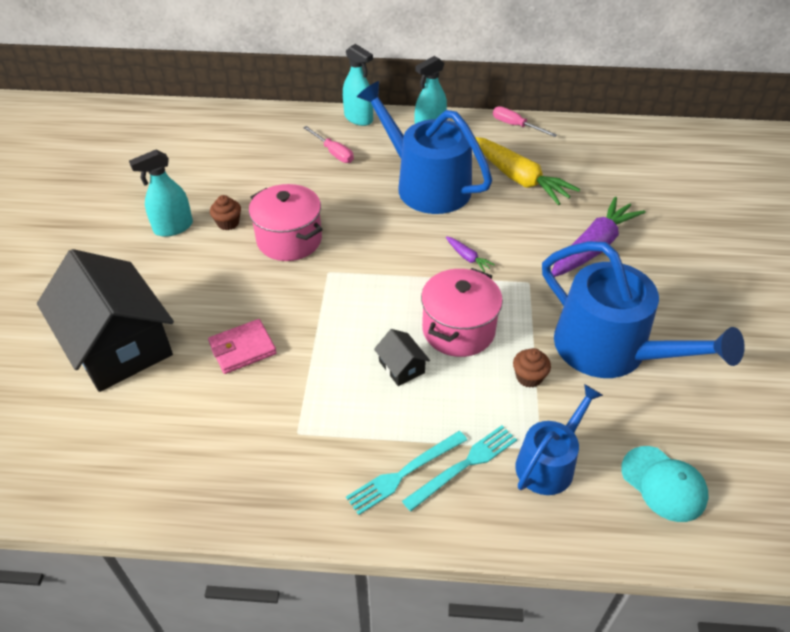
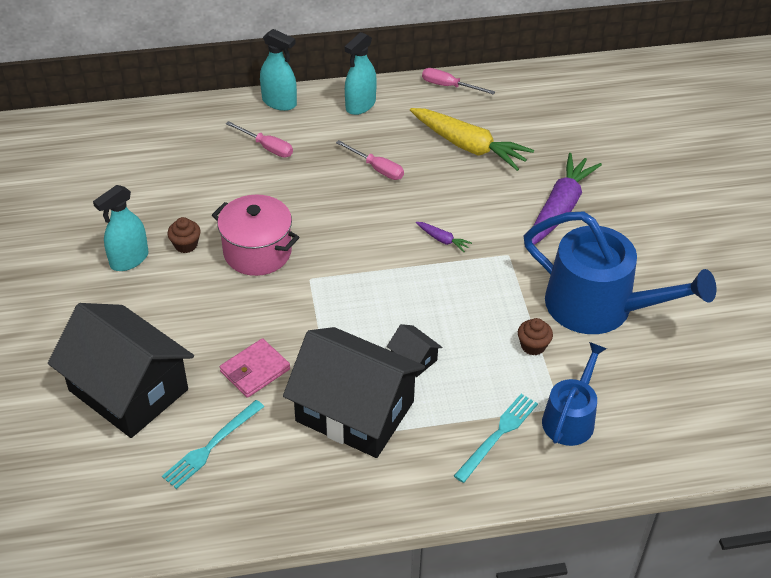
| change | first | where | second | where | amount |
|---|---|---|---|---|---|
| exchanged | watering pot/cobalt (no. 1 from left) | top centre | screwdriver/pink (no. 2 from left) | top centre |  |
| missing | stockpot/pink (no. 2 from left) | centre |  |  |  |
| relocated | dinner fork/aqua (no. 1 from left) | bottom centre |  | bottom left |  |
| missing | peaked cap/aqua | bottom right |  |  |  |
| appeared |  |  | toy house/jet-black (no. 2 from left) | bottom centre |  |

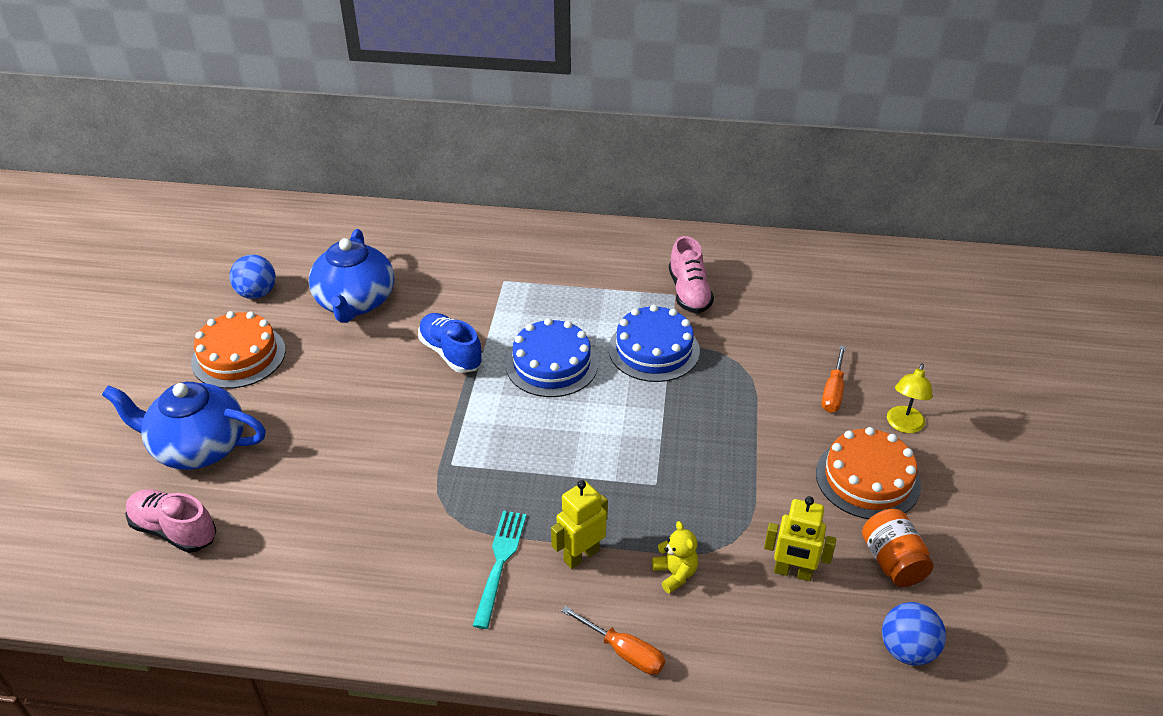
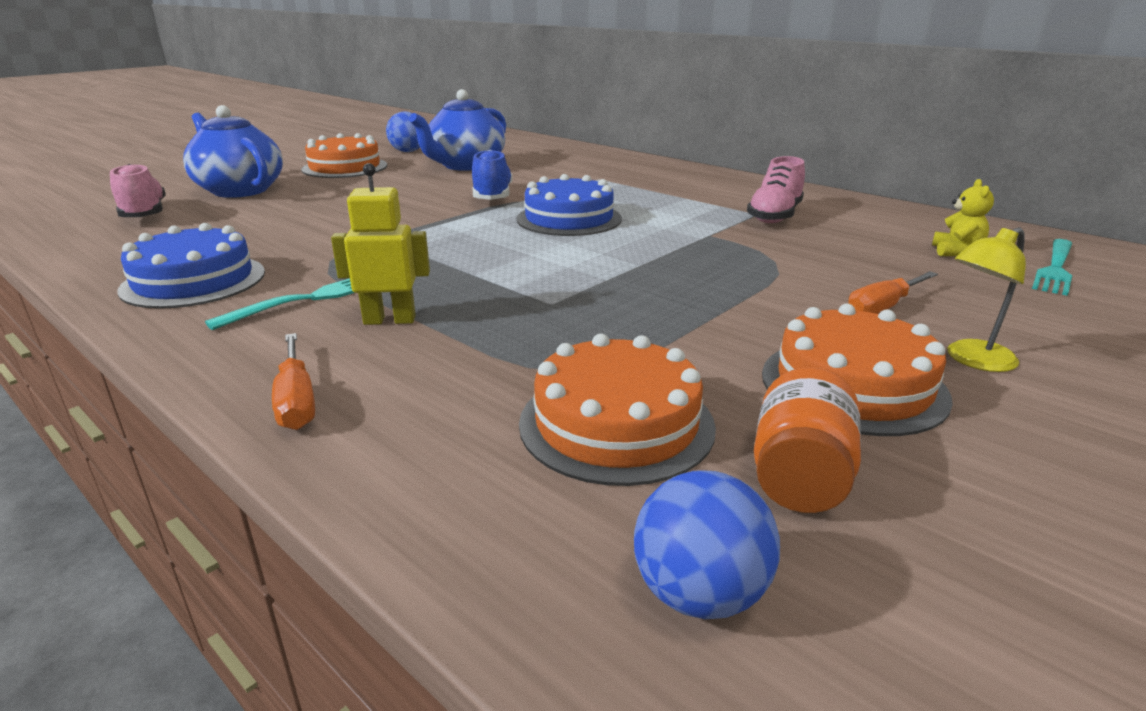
| change | first | where | second | where | amount |
|---|---|---|---|---|---|
| relocated | layer cake/cobalt (no. 2 from left in the first image) | centre | layer cake/cobalt (no. 1 from left) | middle left |  |
| exchanged | toy robot/yellow (no. 2 from left) | bottom right | layer cake/orange-coloured (no. 2 from left) | centre |  |
| relocated | teddy bear/yellow | bottom centre |  | top right |  |
| appeared |  |  | dinner fork/aqua (no. 2 from left) | middle right |  |

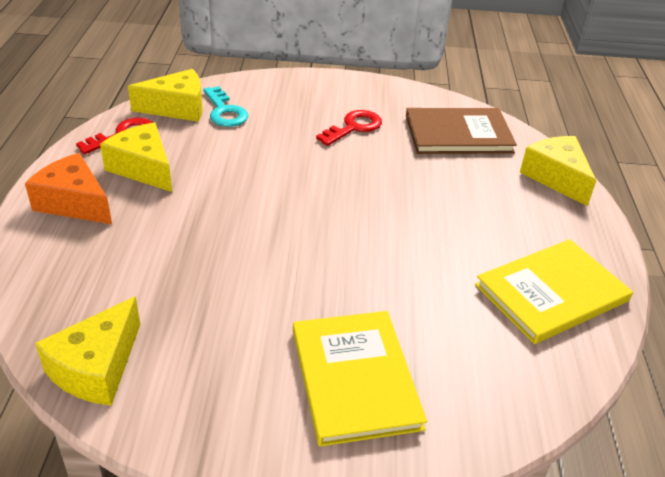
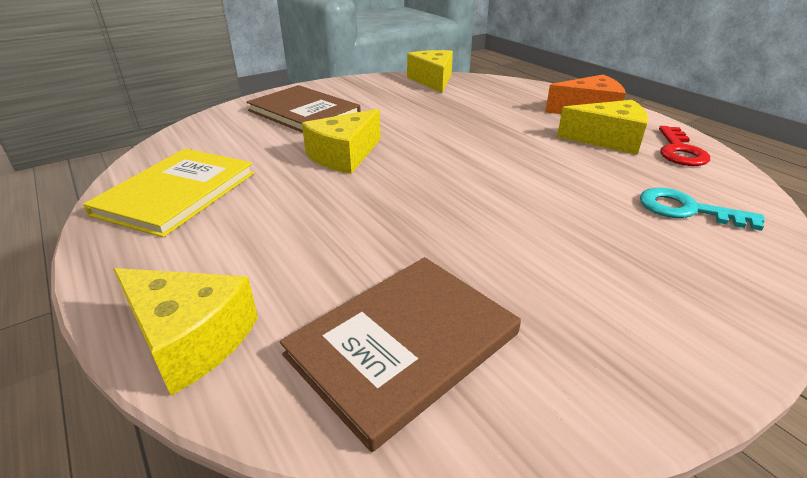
| change | first | where | second | where | amount |
|---|---|---|---|---|---|
| relocated | cheese/yellow (no. 3 from left in the first image) | top left | cheese/yellow (no. 2 from left) | top centre |  |
| missing | key/red (no. 2 from left) | top centre |  |  |  |
| colour | hardcover/yellow (no. 1 from left) | bottom centre | hardcover/dark brown (no. 1 from left) | top centre |  |

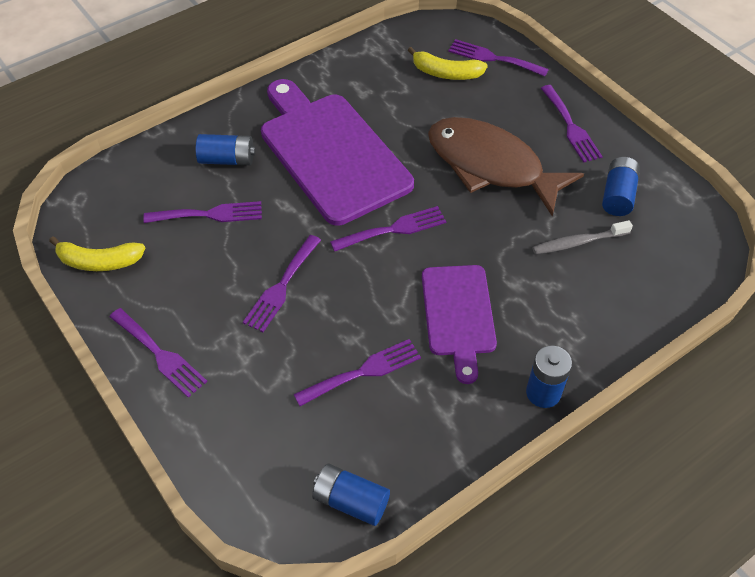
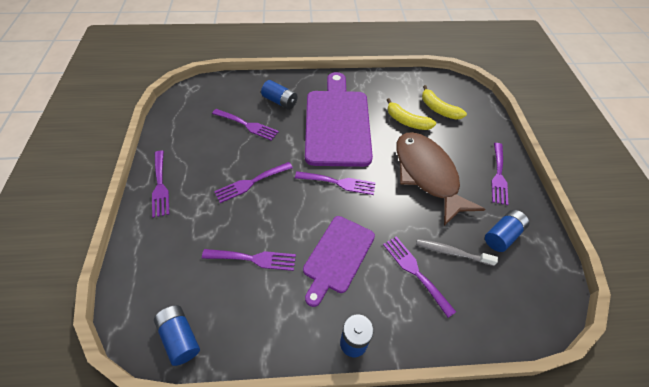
| change | first | where | second | where | amount |
|---|---|---|---|---|---|
| relocated | dinner fork/violet (no. 6 from left) | top centre |  | bottom centre |  |
| relocated | banana/yellow (no. 1 from left) | middle left |  | top centre |  |

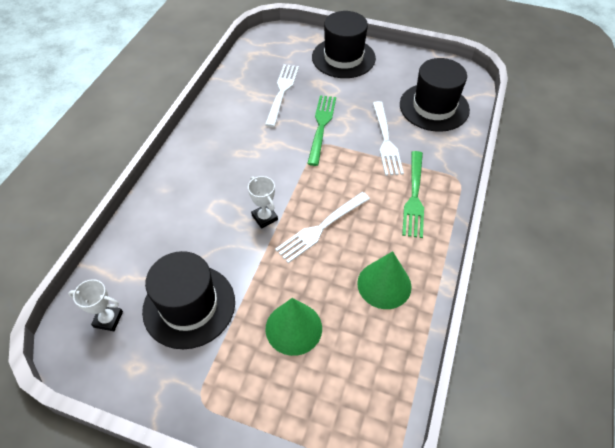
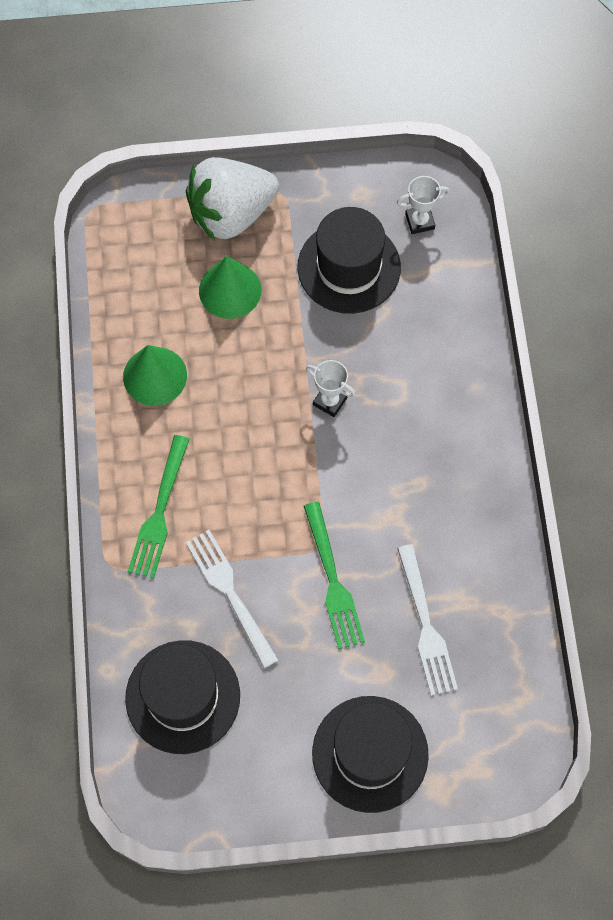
| change | first | where | second | where | amount |
|---|---|---|---|---|---|
| spun | dinner fork/leaf-green (no. 2 from left in the first image) | middle right | dinner fork/leaf-green (no. 1 from left) | middle left | 150 degrees counterclockwise |
| missing | dinner fork/snow-white (no. 2 from left) | centre |  |  |  |
| appeared |  |  | strawberry/snow-white | top centre |  |

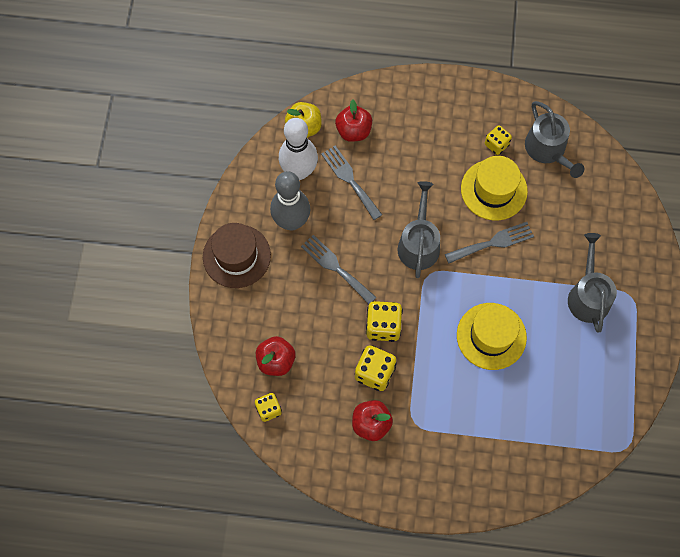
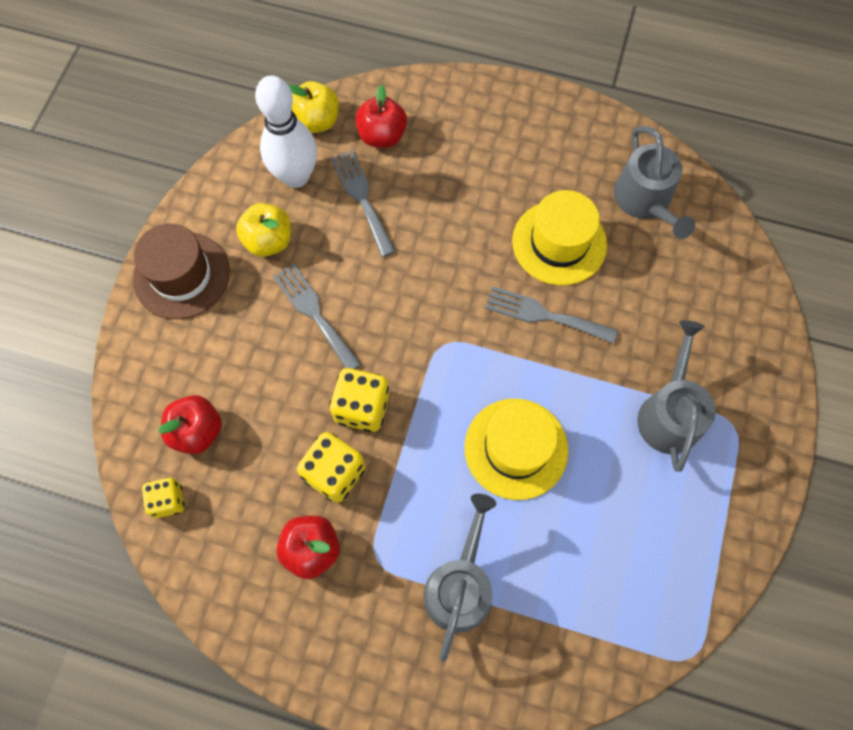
| change | first | where | second | where | amount |
|---|---|---|---|---|---|
| missing | die/yellow (no. 4 from left) | top right |  |  |  |
| exchanged | bowling pin/ash-grey | centre | apple/yellow (no. 1 from left) | top left |  |
| relocated | watering pot/ash-grey (no. 1 from left) | centre |  | bottom centre |  |
| spun | dinner fork/ash-grey (no. 3 from left) | middle right |  | centre | 150 degrees counterclockwise |

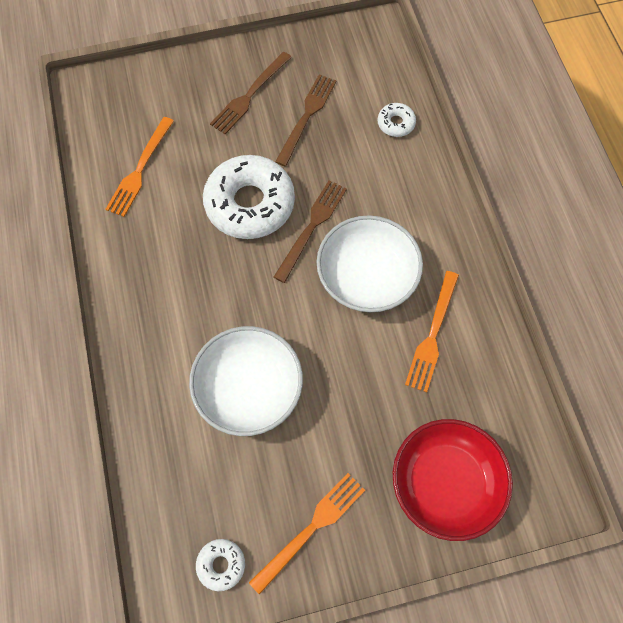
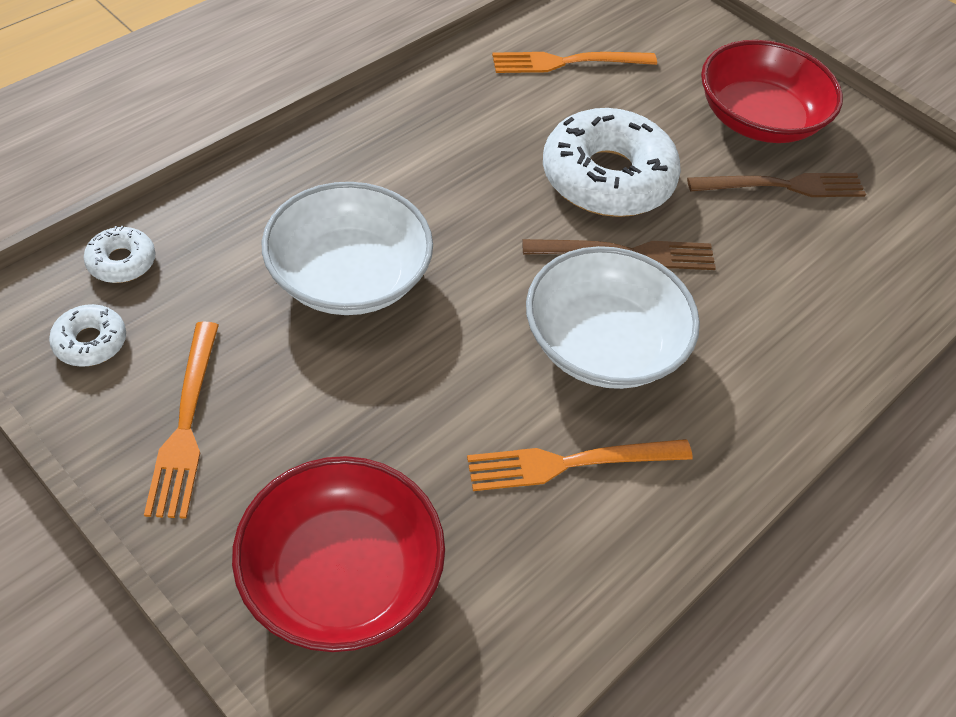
| change | first | where | second | where | amount |
|---|---|---|---|---|---|
| exchanged | dinner fork/dark brown (no. 1 from left) | top centre | serving bowl/red (no. 2 from left) | top right |  |
| relocated | glazed donut/snow-white (no. 3 from left in the first image) | top centre | glazed donut/snow-white (no. 2 from left) | middle left |  |
| spun | dinner fork/orange-coloured (no. 2 from left in the first image) | bottom centre | dinner fork/orange-coloured (no. 1 from left) | middle left | 75 degrees clockwise |

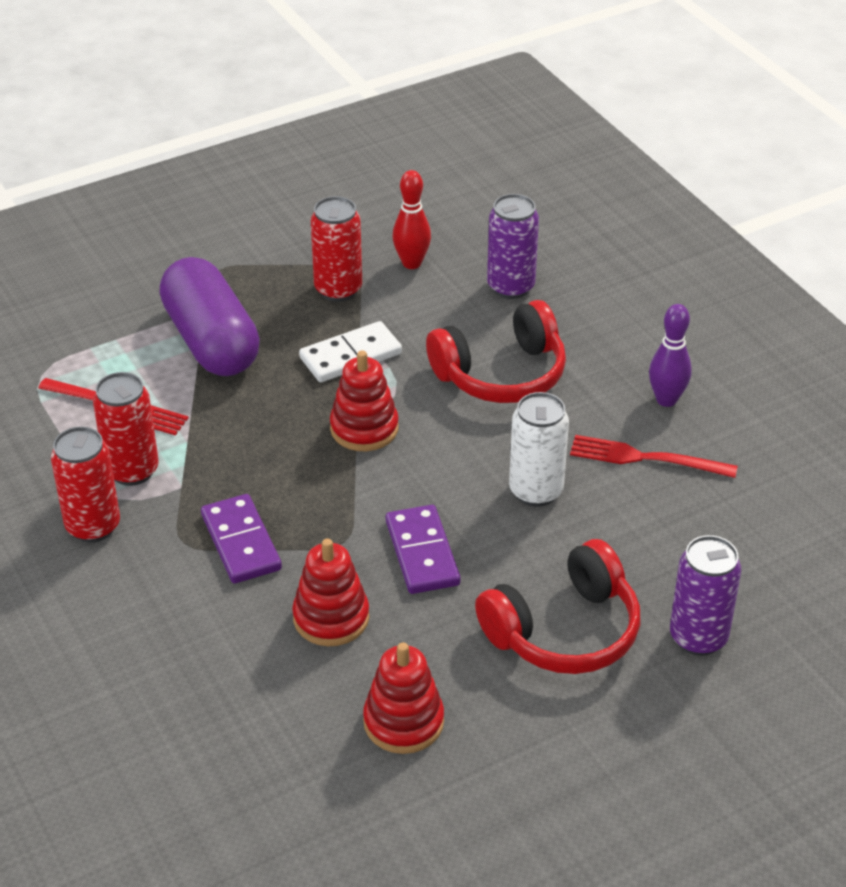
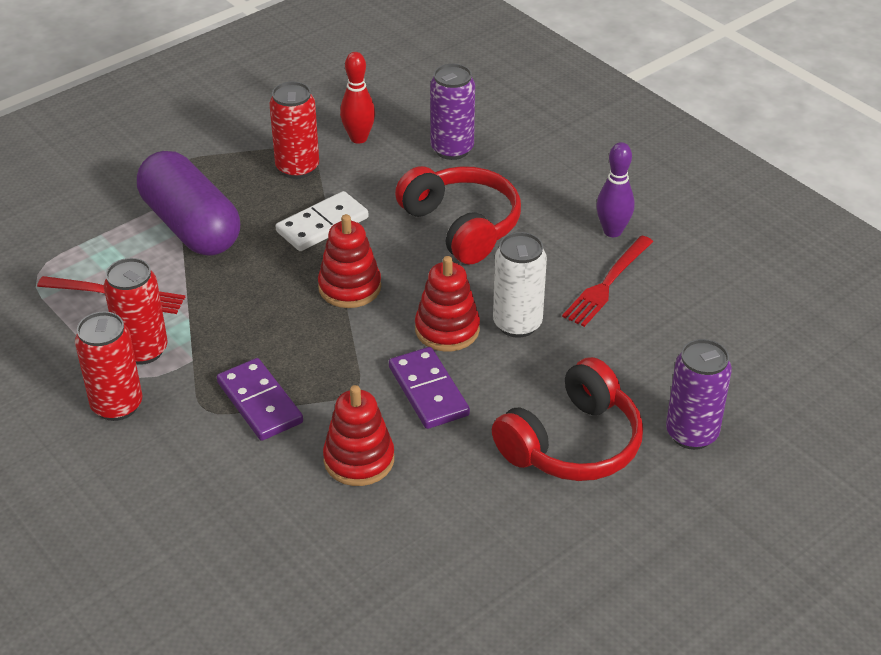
| change | first | where | second | where | amount |
|---|---|---|---|---|---|
| spun | over-ear headphones/red (no. 1 from left) | centre |  | top centre | 90 degrees counterclockwise |
| spun | dinner fork/red (no. 2 from left) | middle right |  | middle right | 60 degrees counterclockwise |
| relocated | stacking rings/red (no. 3 from left) | bottom centre |  | centre |  |

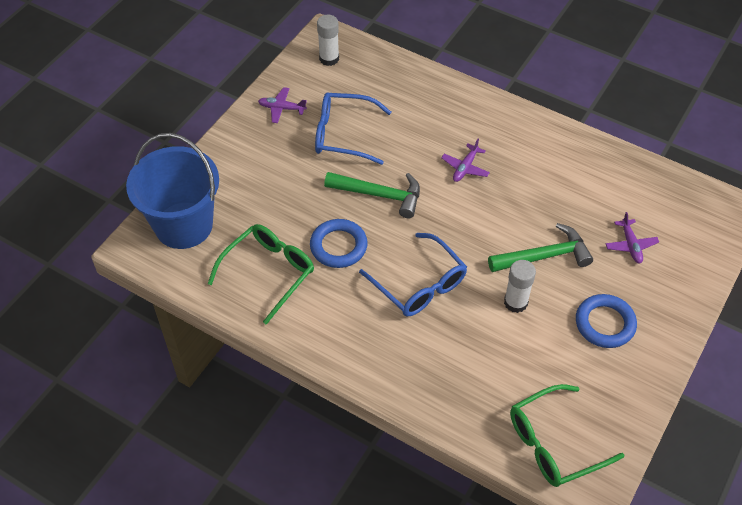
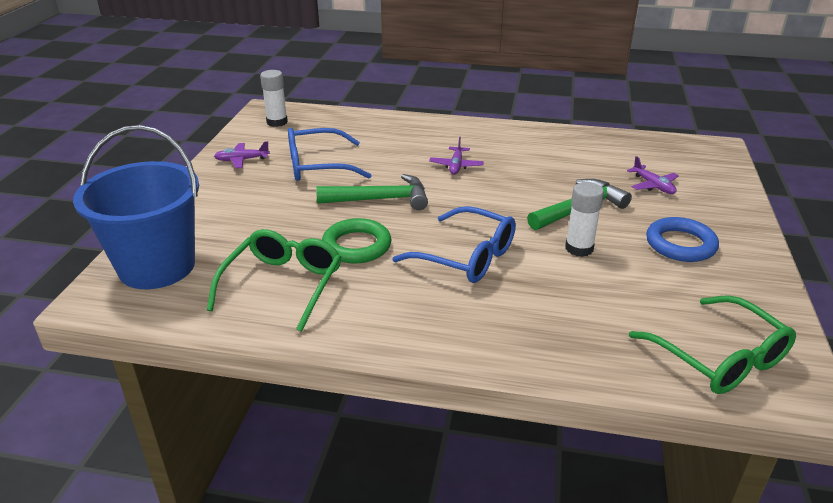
| change | first | where | second | where | amount |
|---|---|---|---|---|---|
| colour | ring/cobalt (no. 1 from left) | centre | ring/leaf-green | centre |  |
| spun | eyeglasses/leaf-green (no. 2 from left) | bottom right |  | bottom right | 75 degrees counterclockwise |

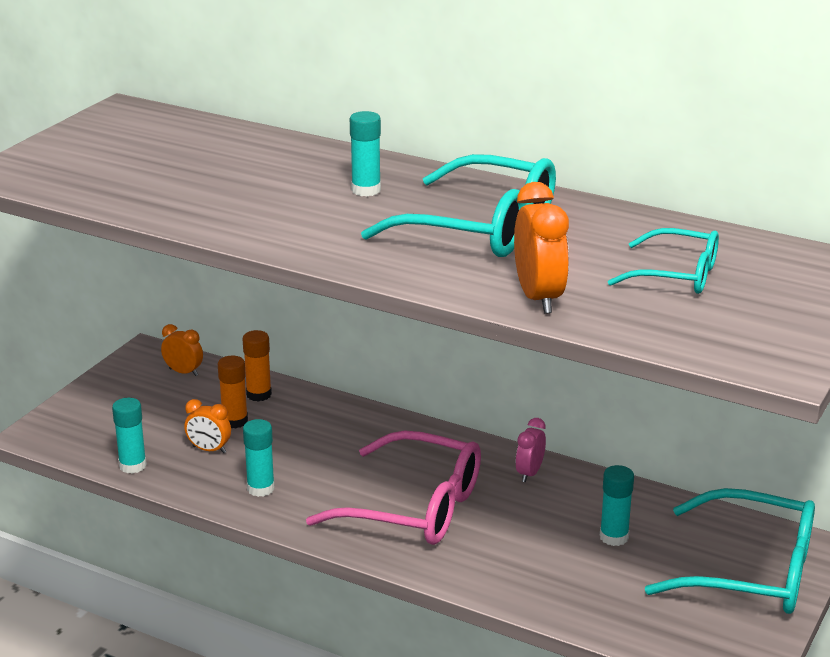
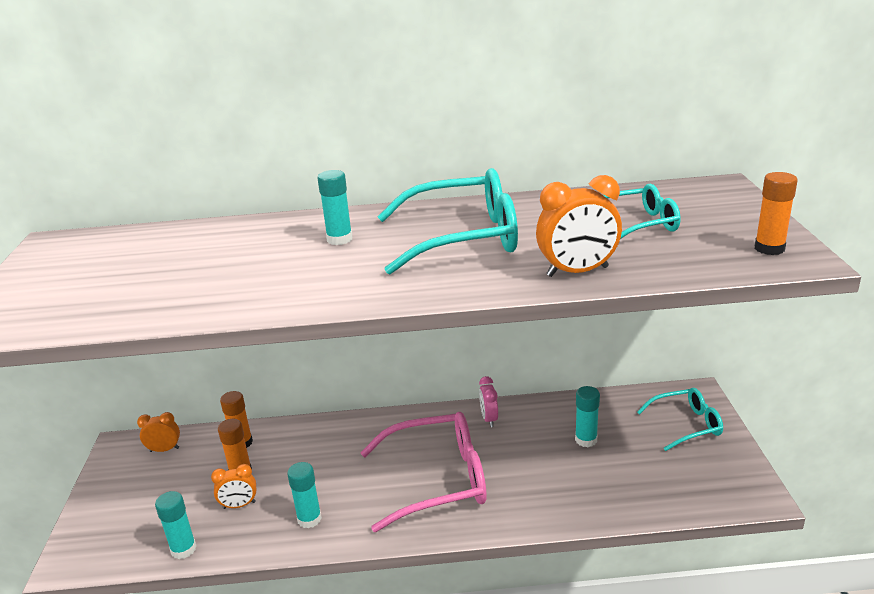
| change | first | where | second | where | amount |
|---|---|---|---|---|---|
| spun | alarm clock/orange-coloured (no. 3 from left) | centre |  | centre | 120 degrees clockwise |
| size | eyeglasses/aqua (no. 3 from left) | bottom right |  | bottom right | x0.58 |
| appeared |  |  | glue stick/orange-coloured (no. 3 from left) | middle right |  |

